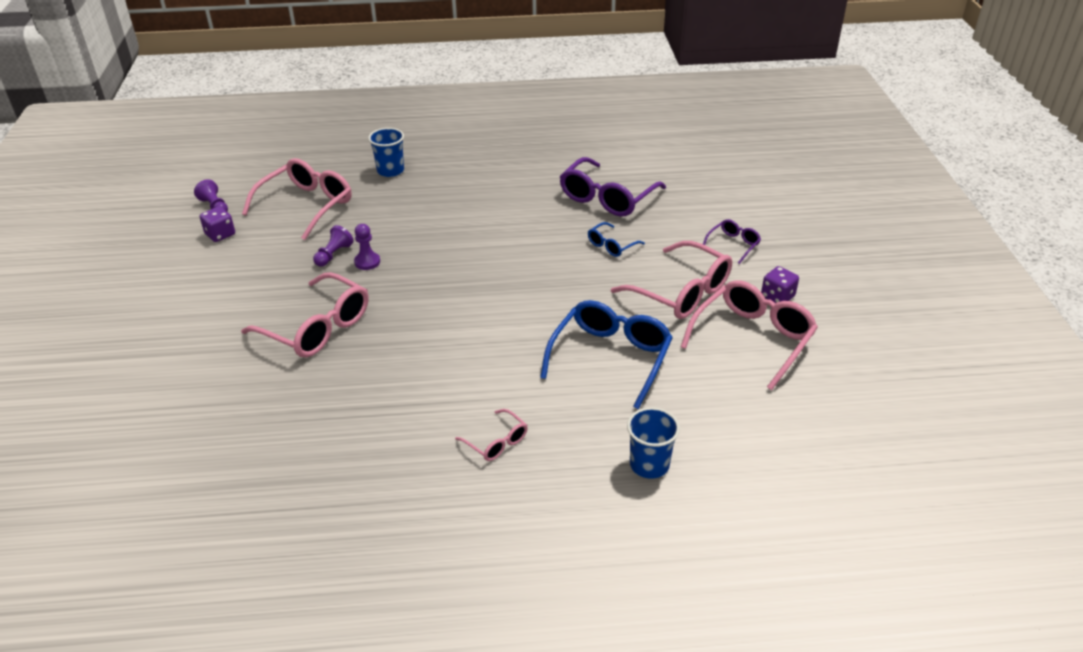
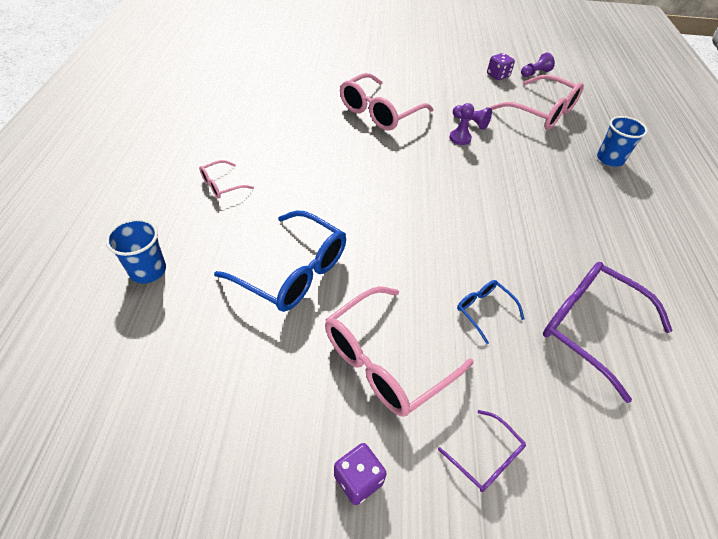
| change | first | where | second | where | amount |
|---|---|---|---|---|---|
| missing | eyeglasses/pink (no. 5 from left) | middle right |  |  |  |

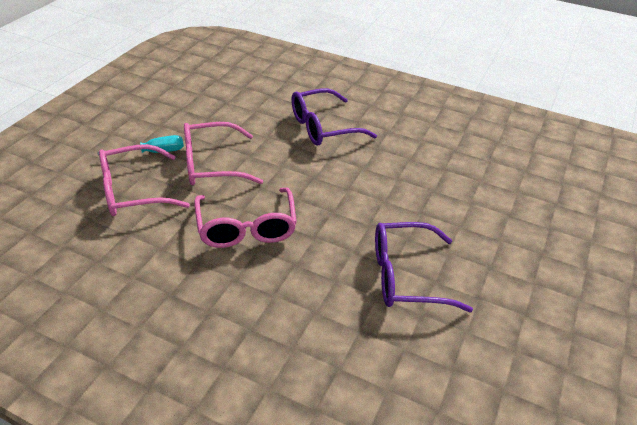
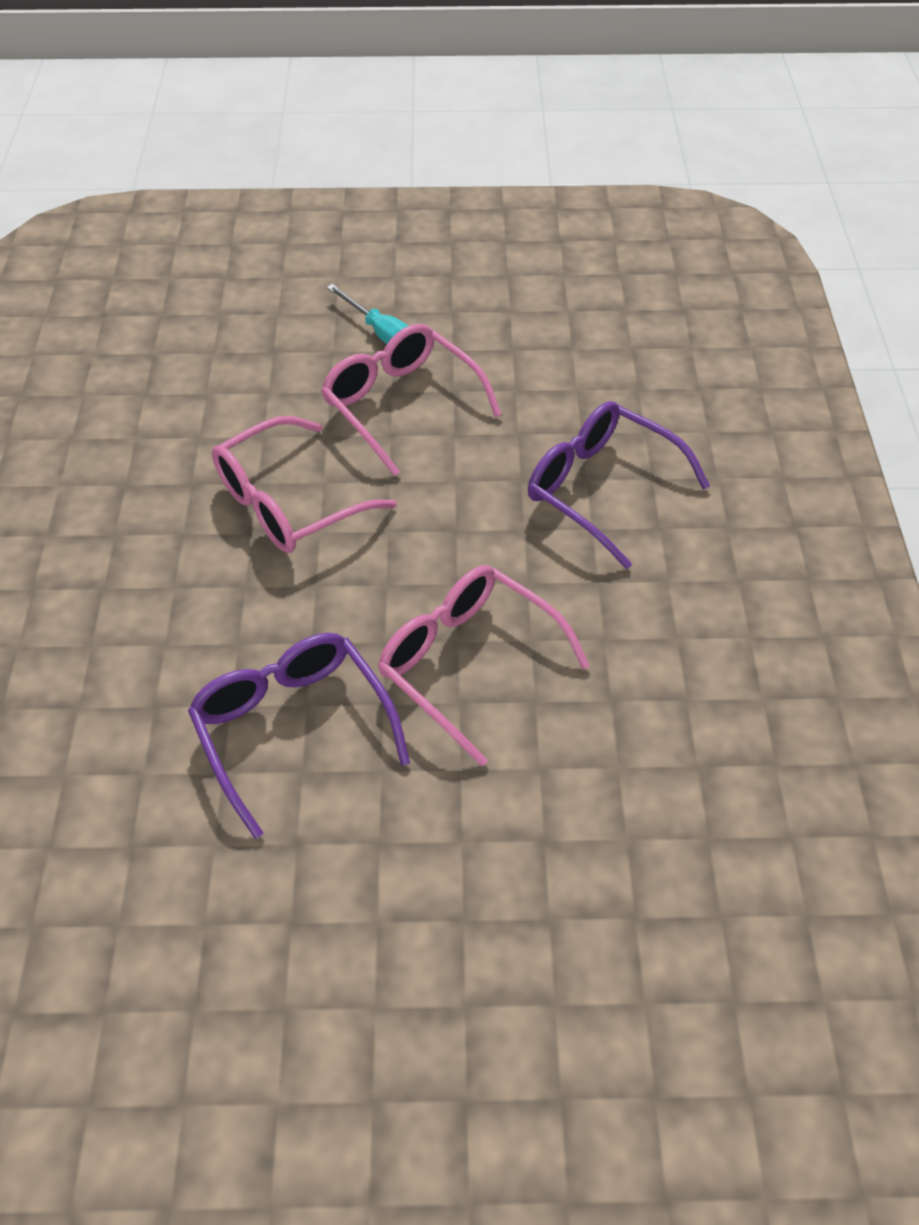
| change | first | where | second | where | amount |
|---|---|---|---|---|---|
| relocated | eyeglasses/pink (no. 1 from left in the first image) | middle left | eyeglasses/pink (no. 3 from left) | centre |  |

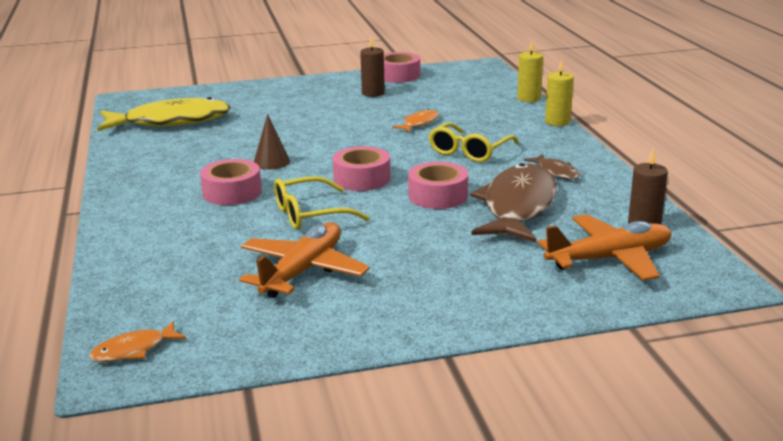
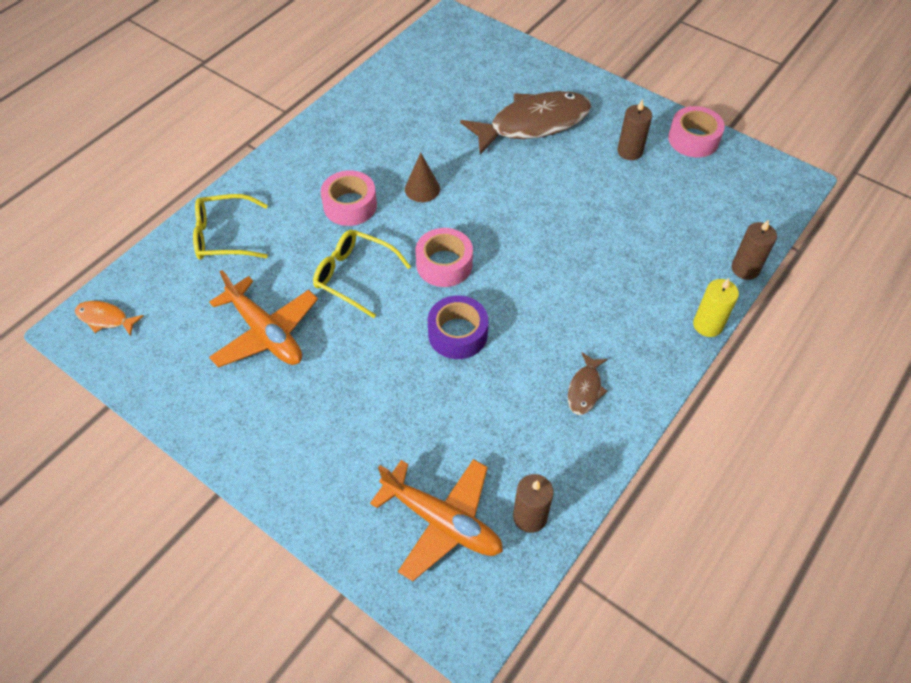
| change | first | where | second | where | amount |
|---|---|---|---|---|---|
| colour | wax candle/yellow (no. 1 from left) | top right | wax candle/dark brown (no. 3 from left) | middle right |  |
| missing | fish/yellow | top left |  |  |  |
| missing | fish/orange-coloured (no. 2 from left) | top centre |  |  |  |
| relocated | eyeglasses/yellow (no. 2 from left in the first image) | top centre | eyeglasses/yellow (no. 1 from left) | top left |  |
| colour | tape/pink (no. 4 from left) | centre | tape/violet | centre |  |
| relocated | fish/dark brown (no. 1 from left) | centre |  | top centre |  |
| spun | aeroplane/orange-coloured (no. 1 from left) | centre |  | middle left | 60 degrees clockwise |

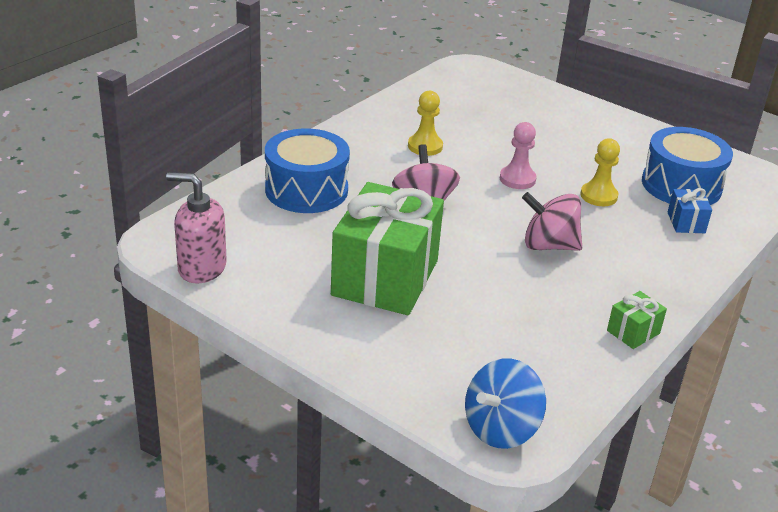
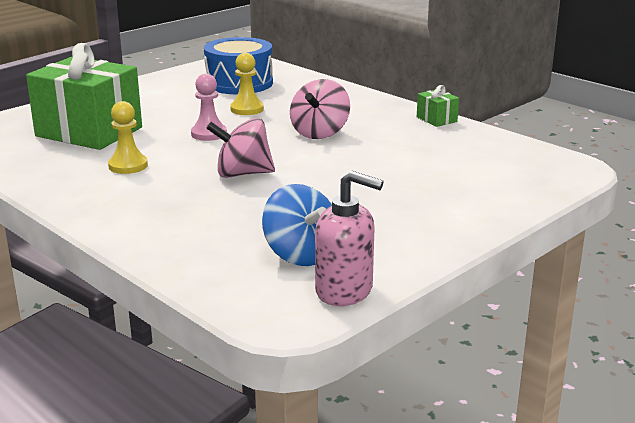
| change | first | where | second | where | amount |
|---|---|---|---|---|---|
| missing | toy drum/cobalt (no. 1 from left) | centre |  |  |  |
| spun | soap pump/pink | middle left |  | centre | 90 degrees counterclockwise |
| relocated | present/leaf-green (no. 1 from left) | centre |  | top left |  |
| missing | present/cobalt | middle right |  |  |  |
| relocated | whirligig/cobalt | bottom centre |  | centre |  |

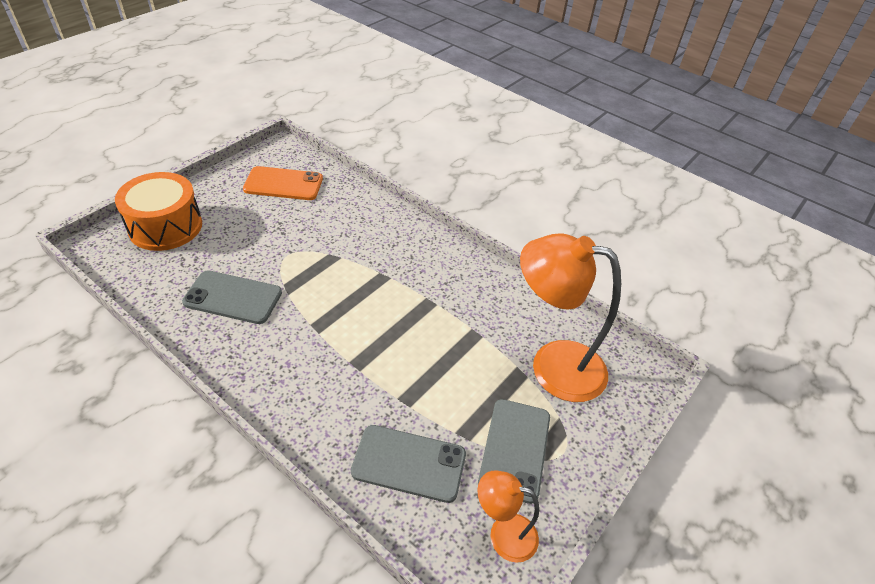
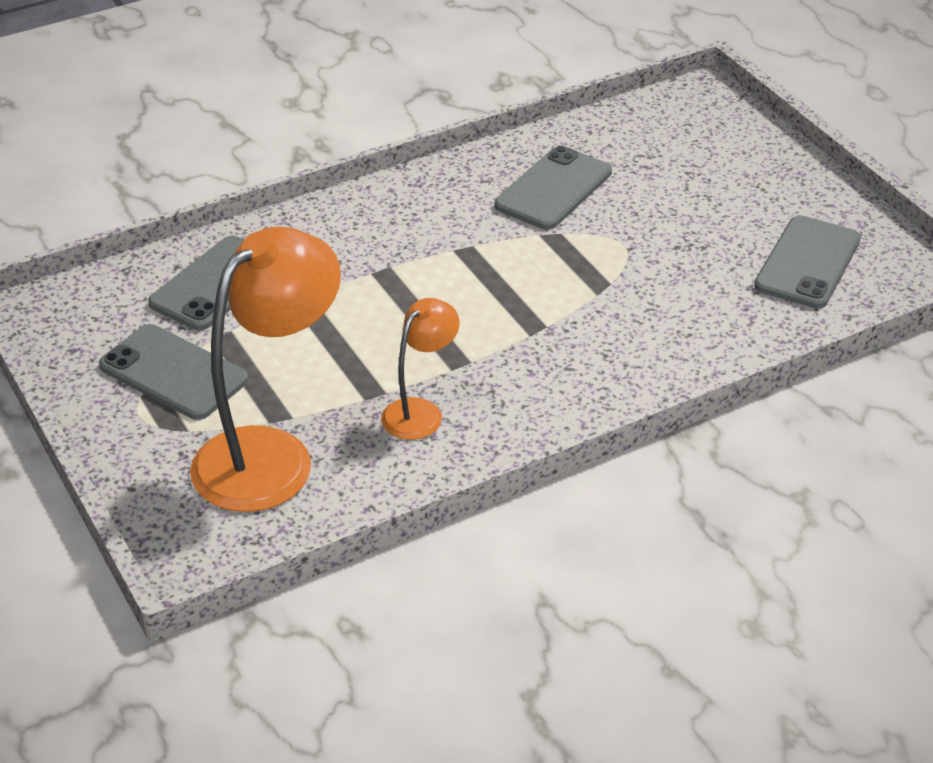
| change | first | where | second | where | amount |
|---|---|---|---|---|---|
| colour | smartphone/orange-coloured | top left | smartphone/ash-grey (no. 4 from left) | middle right |  |
| missing | toy drum/orange-coloured | middle left |  |  |  |
| relocated | reading lamp/orange-coloured (no. 1 from left in the first image) | bottom centre | reading lamp/orange-coloured (no. 2 from left) | centre |  |

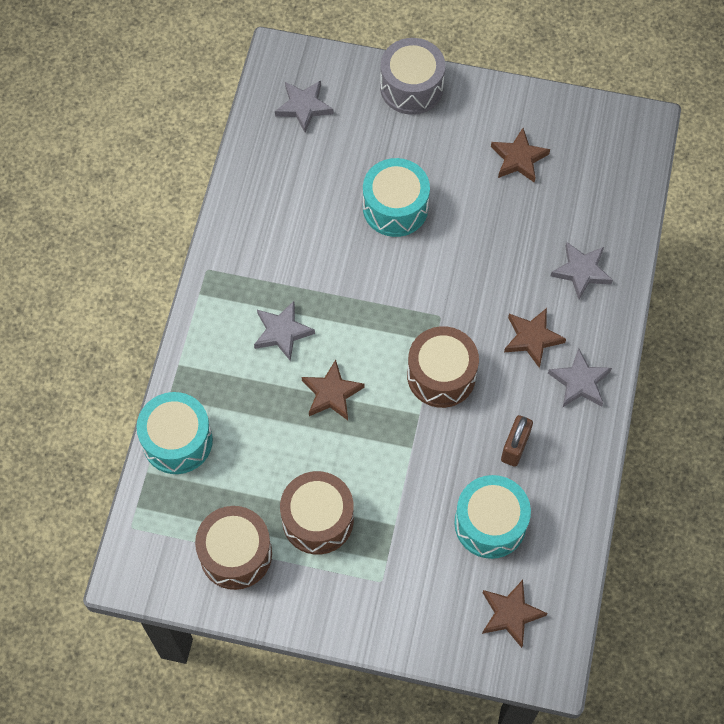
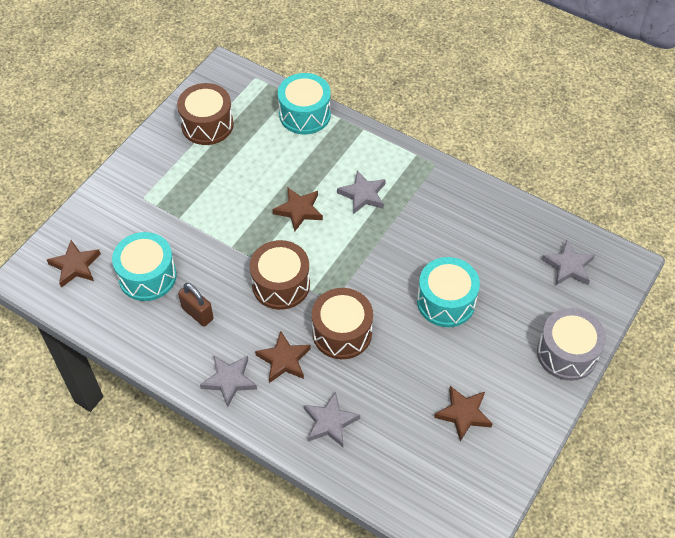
| change | first | where | second | where | amount |
|---|---|---|---|---|---|
| relocated | toy drum/dark brown (no. 2 from left in the first image) | bottom centre | toy drum/dark brown (no. 3 from left) | centre |  |

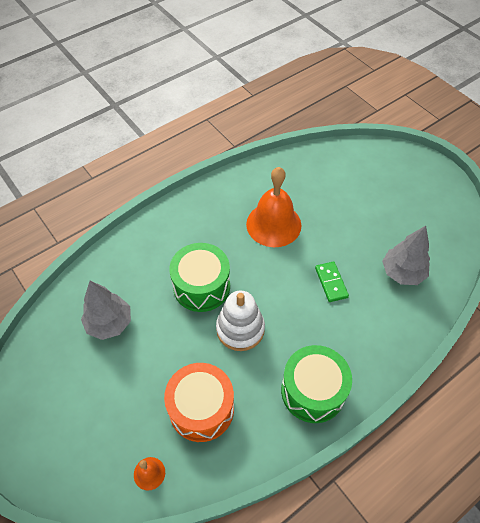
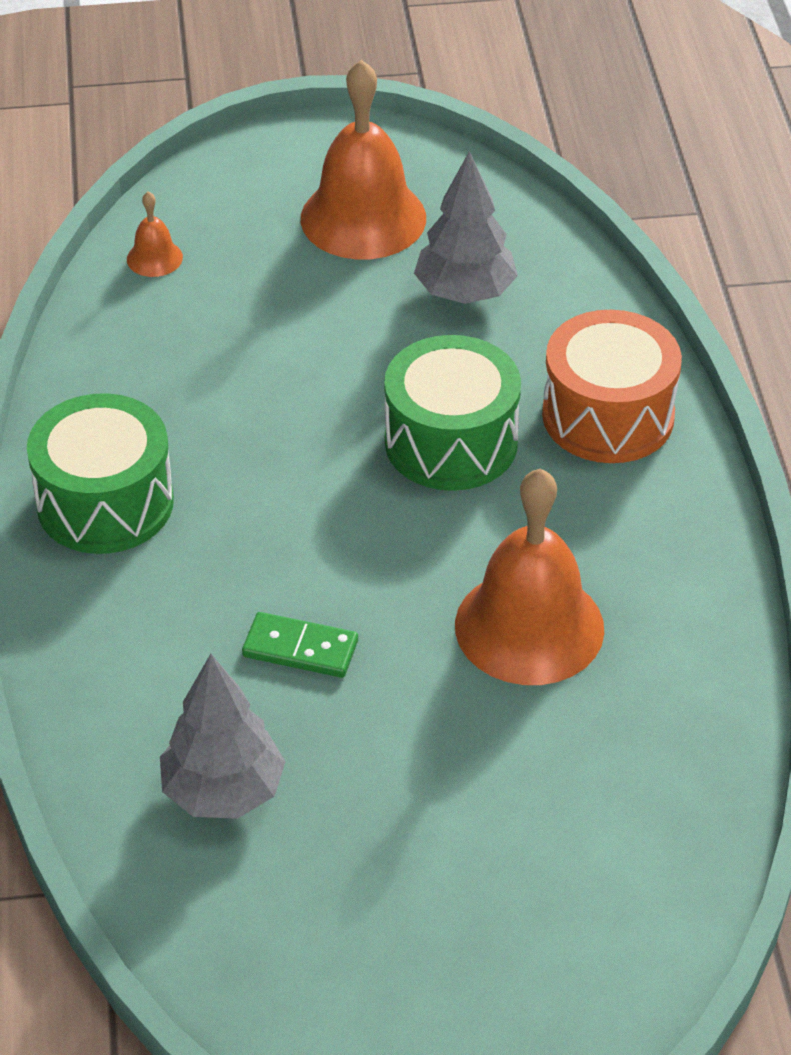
| change | first | where | second | where | amount |
|---|---|---|---|---|---|
| missing | stacking rings/snow-white | centre |  |  |  |
| relocated | toy drum/orange-coloured | bottom centre |  | middle right |  |
| appeared |  |  | school bell/orange-coloured (no. 2 from left) | top centre |  |

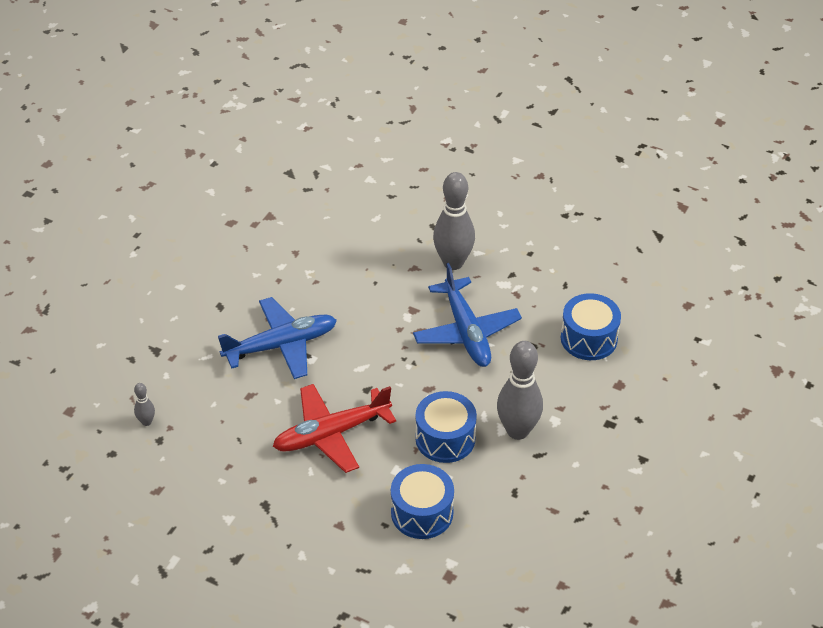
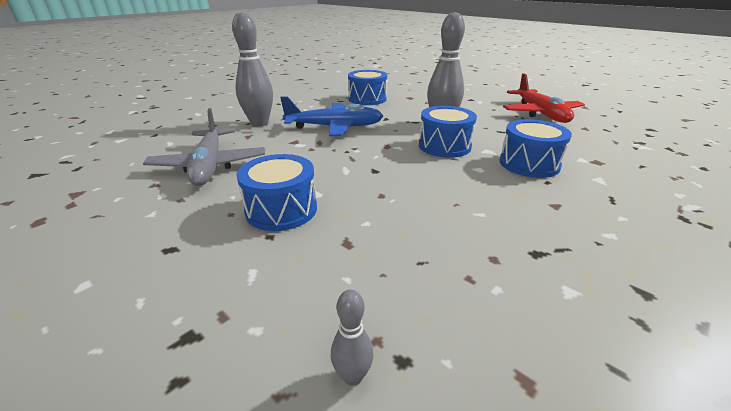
| change | first | where | second | where | amount |
|---|---|---|---|---|---|
| exchanged | aeroplane/cobalt (no. 1 from left) | centre | toy drum/cobalt (no. 1 from left) | centre |  |
| relocated | aeroplane/red | bottom centre |  | top right |  |
| appeared |  |  | aeroplane/ash-grey | middle left |  |

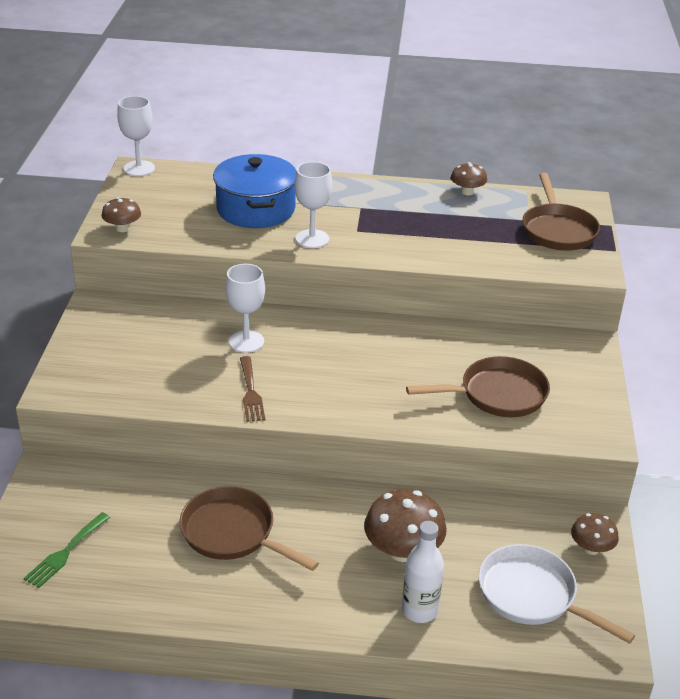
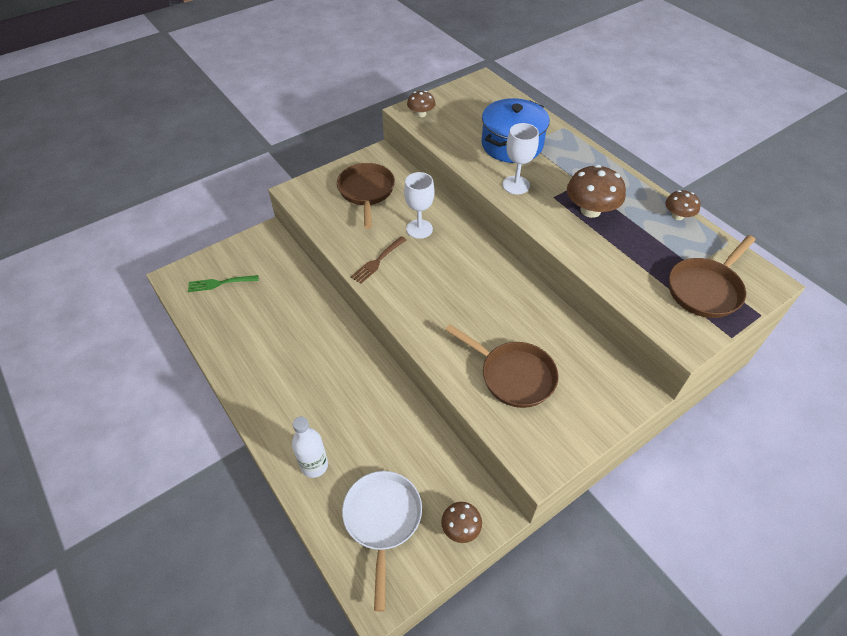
| change | first | where | second | where | amount |
|---|---|---|---|---|---|
| missing | goblet/snow-white (no. 1 from left) | top left |  |  |  |
| relocated | skillet/dark brown (no. 1 from left) | bottom centre |  | top centre |  |
| relocated | toadstool/dark brown (no. 2 from left in the first image) | bottom centre | toadstool/dark brown (no. 3 from left) | top right |  |

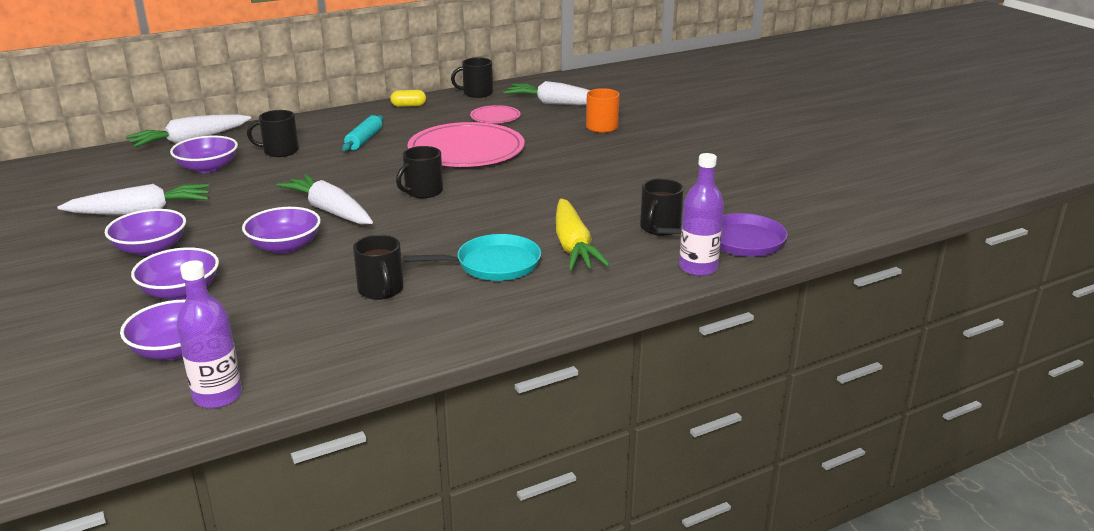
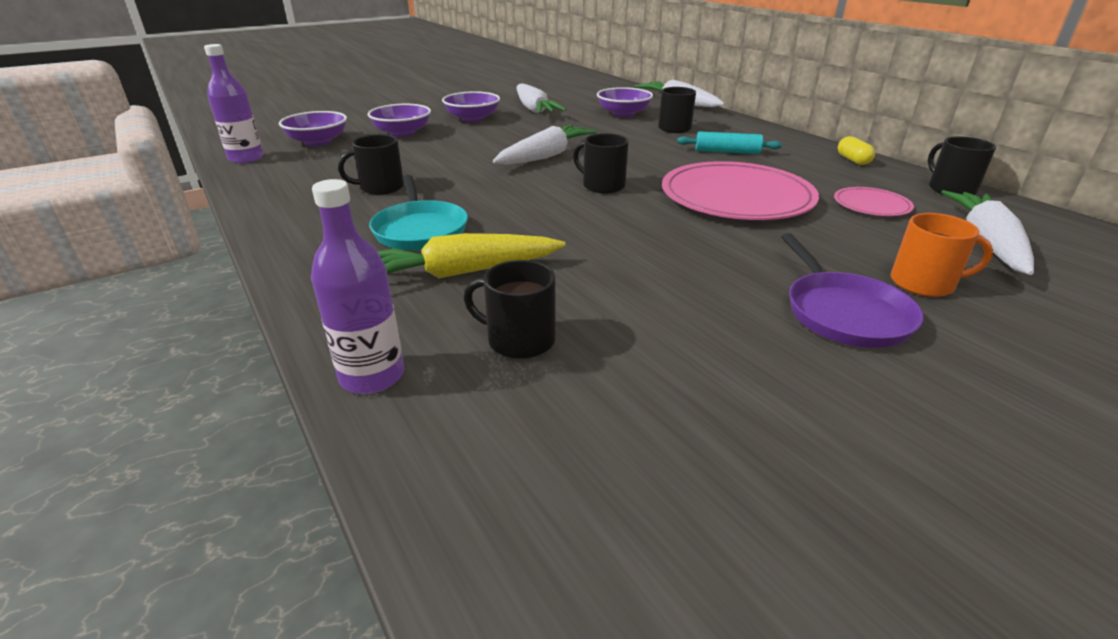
| change | first | where | second | where | amount |
|---|---|---|---|---|---|
| missing | serving bowl/violet (no. 5 from left) | middle left |  |  |  |
| relocated | skillet/violet | centre |  | middle right |  |

